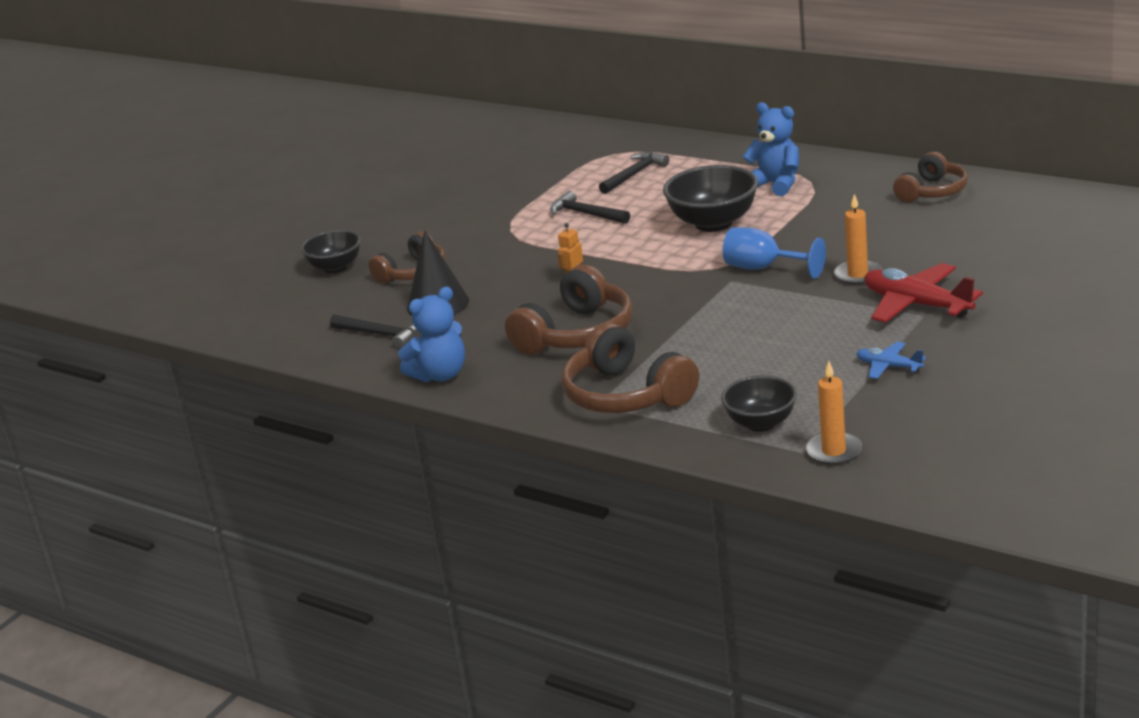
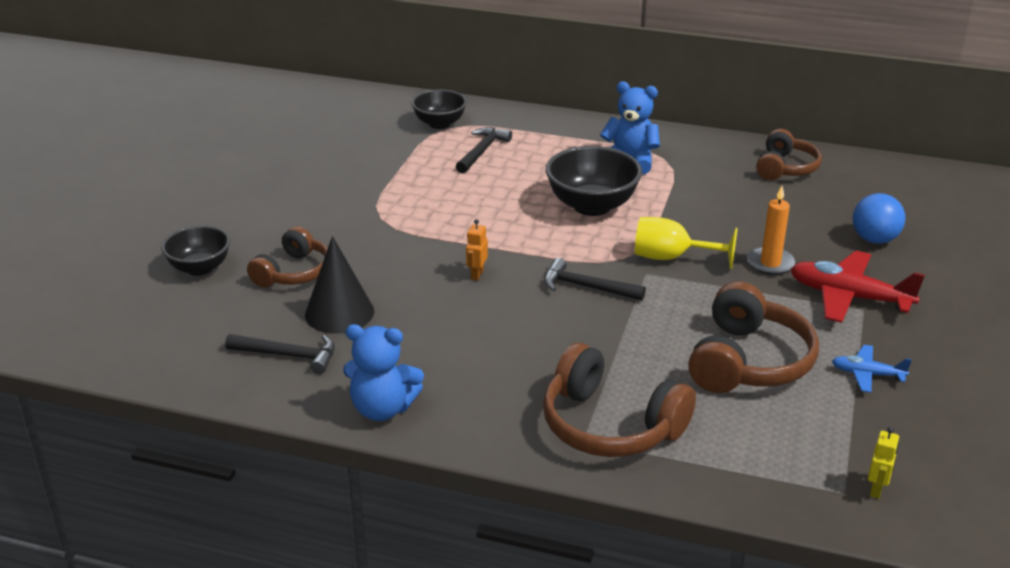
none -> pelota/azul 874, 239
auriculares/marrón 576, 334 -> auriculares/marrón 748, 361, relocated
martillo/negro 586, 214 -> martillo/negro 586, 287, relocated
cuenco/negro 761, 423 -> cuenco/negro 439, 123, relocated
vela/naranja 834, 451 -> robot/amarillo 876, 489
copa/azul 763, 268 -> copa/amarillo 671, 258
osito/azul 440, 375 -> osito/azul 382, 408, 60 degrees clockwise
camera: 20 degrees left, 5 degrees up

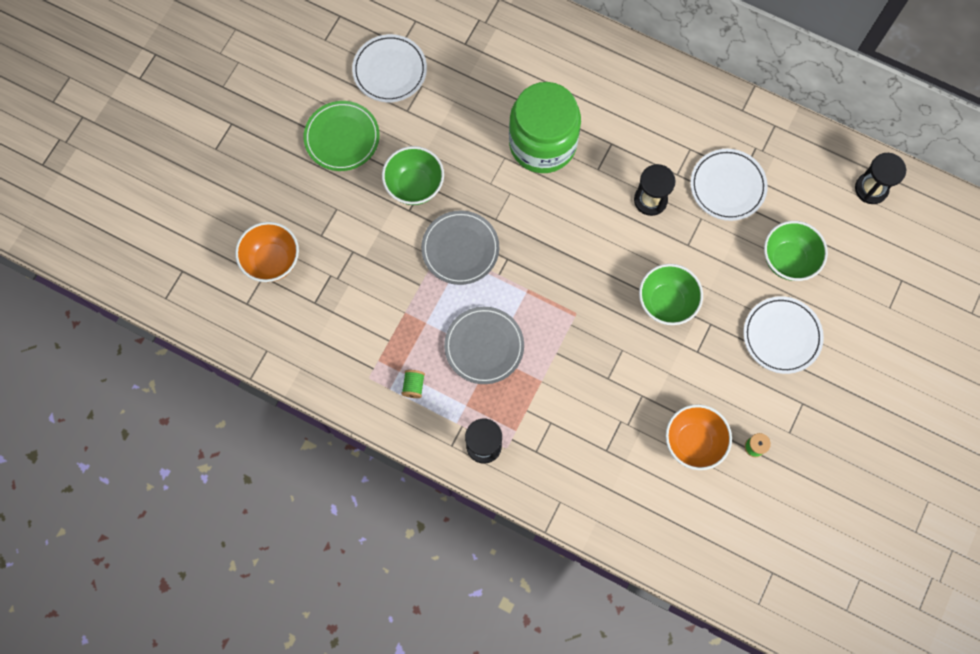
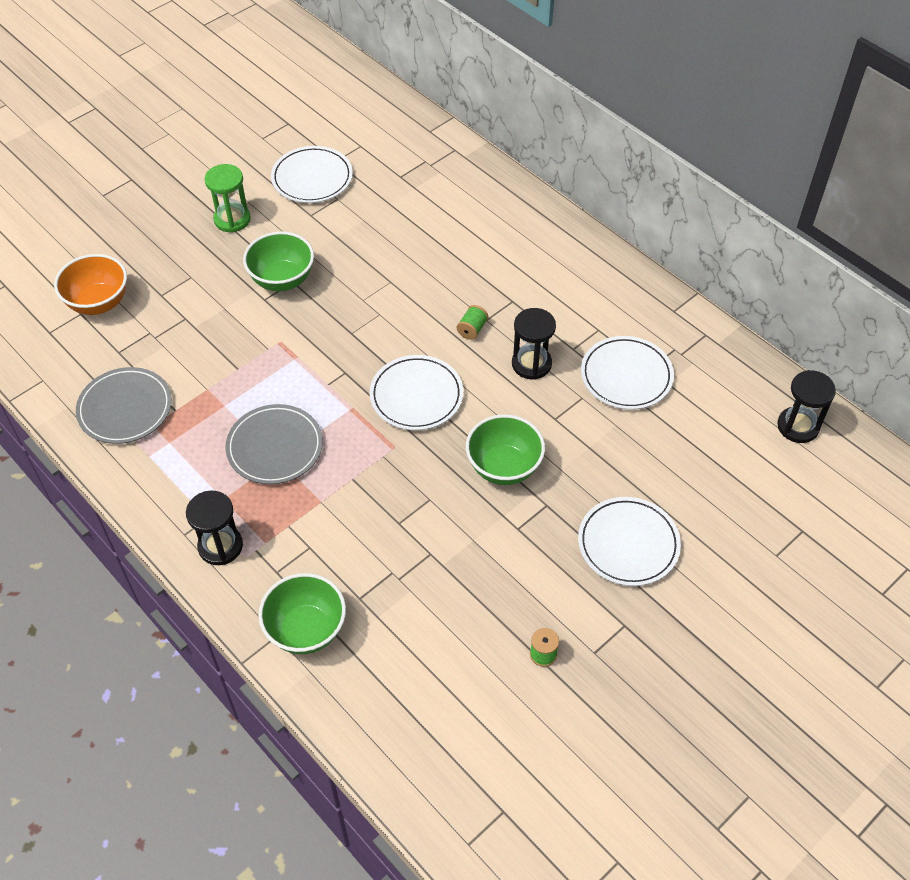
tarro/verde 542, 143 -> none
cuenco/naranja 693, 442 -> none
none -> plato/blanco 416, 396
carrete/verde 413, 386 -> carrete/verde 472, 329, relocated
plato/gris 460, 249 -> plato/gris 125, 408, relocated
cuenco/verde 788, 260 -> cuenco/verde 306, 630, relocated
plato/verde 342, 138 -> reloj de arena/verde 232, 219
camera: 20 degrees right, 20 degrees down

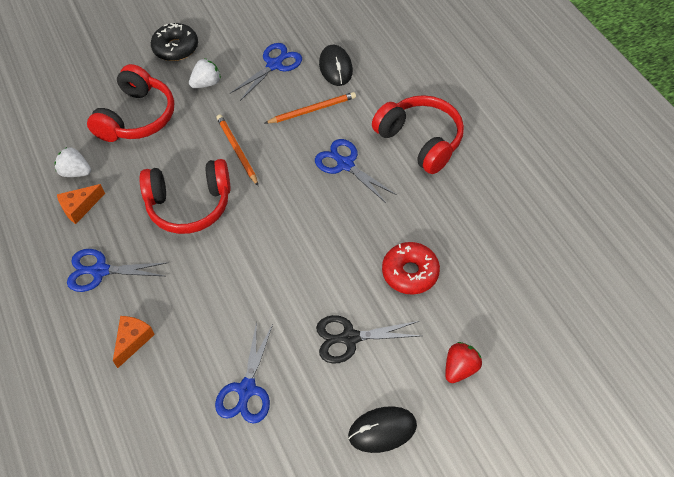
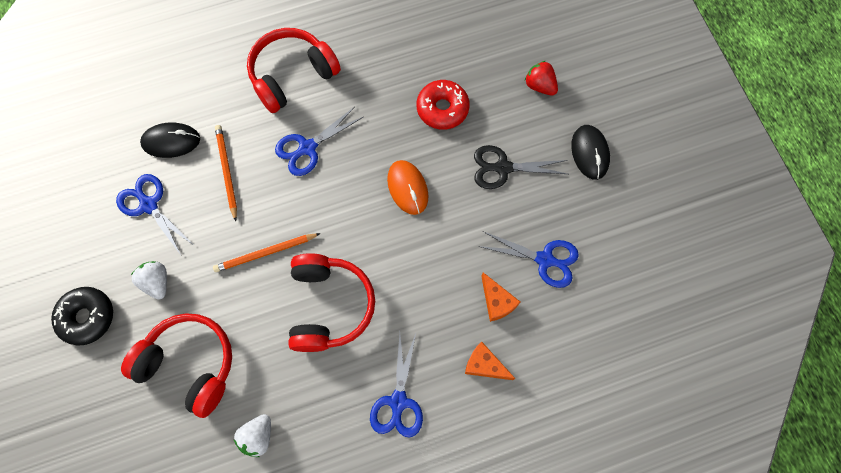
none -> ratón/naranja 407, 188
queso/naranja 80, 207 -> queso/naranja 497, 302, relocated
tijeras/negro 349, 338 -> tijeras/negro 502, 168, 90 degrees clockwise
camera: 85 degrees left, 15 degrees up

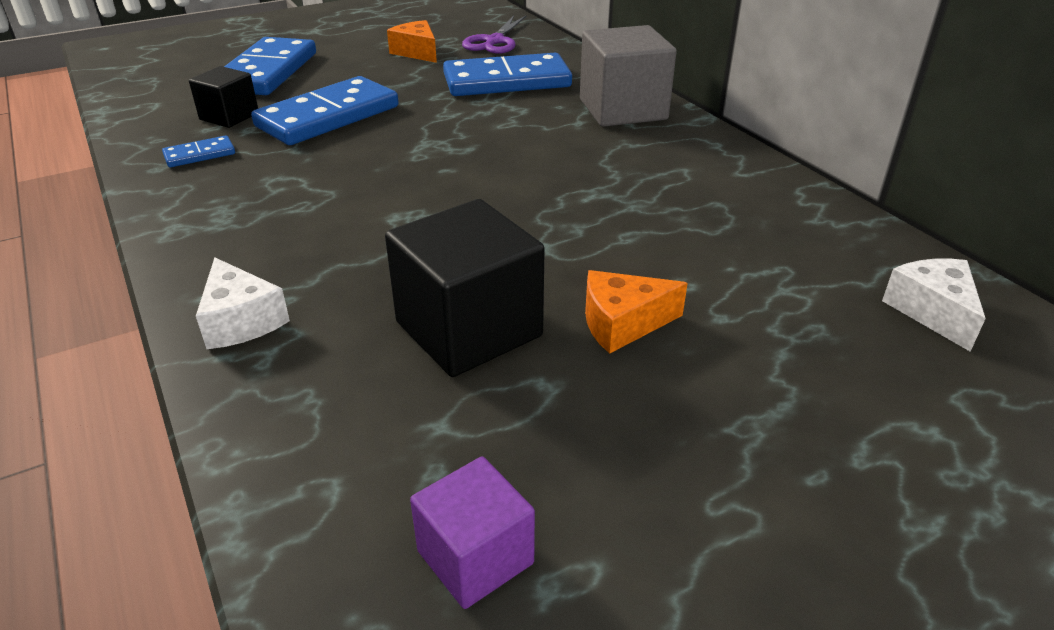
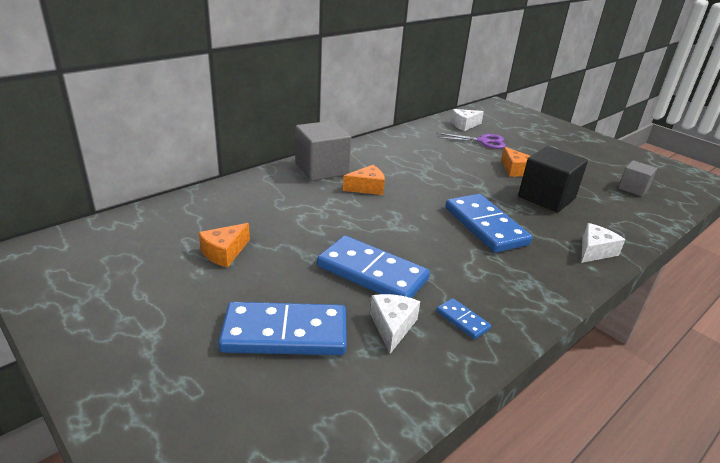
none -> queso/naranja 367, 188
ficha de dominó/azul 507, 81 -> ficha de dominó/azul 485, 226, relocated
tijeras/morado 494, 41 -> tijeras/morado 483, 141, relocated
cubo/negro 229, 116 -> queso/blanco 392, 326
cubo/morado 475, 557 -> cubo/gris 633, 188
camera: 105 degrees left, 5 degrees down

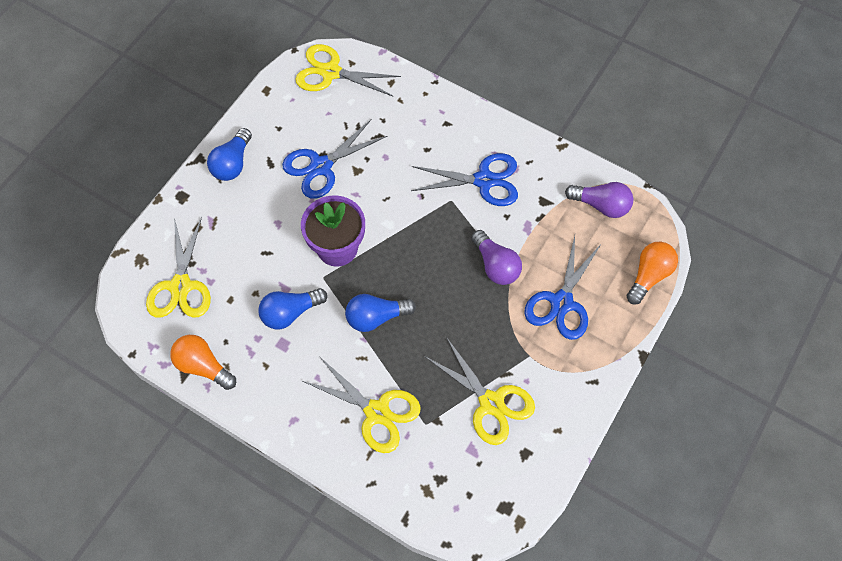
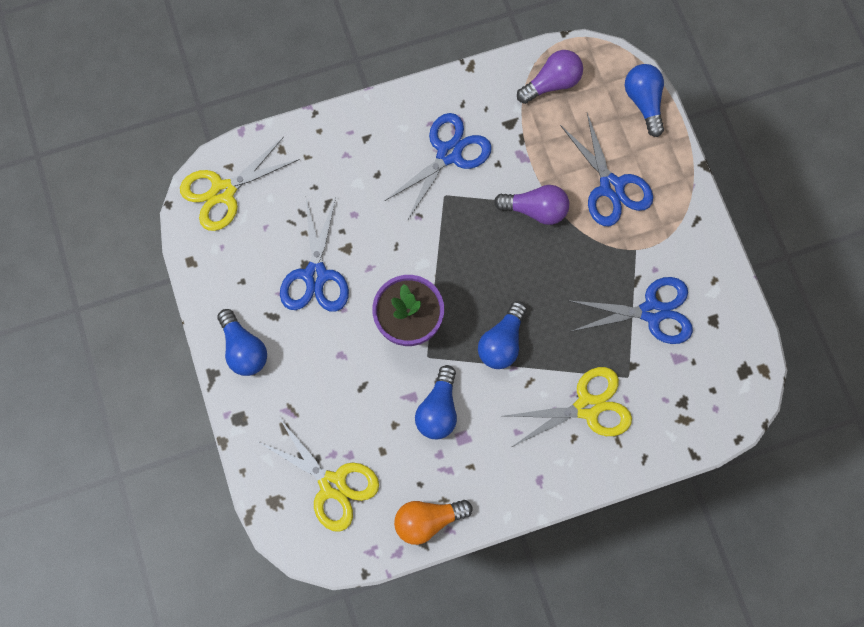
tijeras/amarillo 491, 403 -> tijeras/azul 652, 312
bombilla/naranja 649, 276 -> bombilla/azul 643, 102
camera: 50 degrees left, 10 degrees up

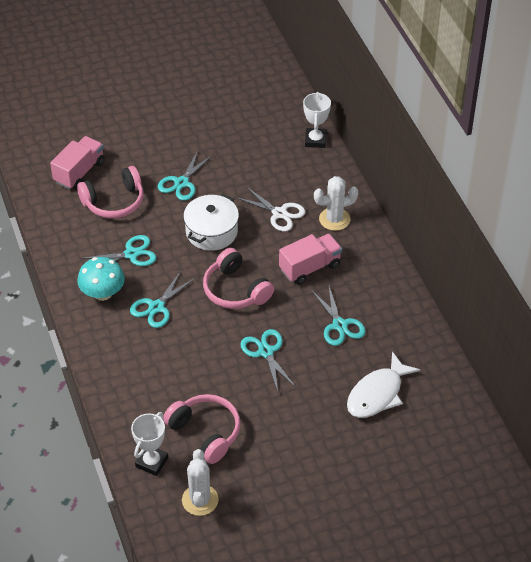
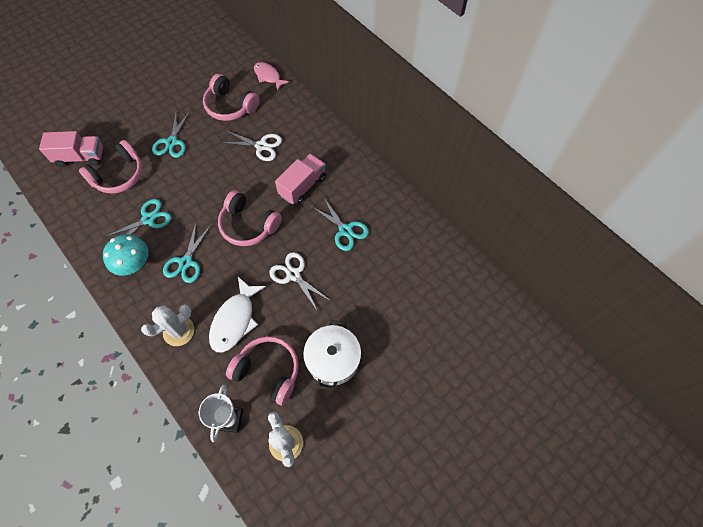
none -> auriculares/rosa 230, 106
olla/blanco 211, 232 -> olla/blanco 333, 359, relocated
cactus/blanco 334, 219 -> cactus/blanco 178, 331, relocated
pez/blanco 377, 394 -> pez/blanco 235, 320, relocated
trofeo/blanco 315, 140 -> pez/rosa 268, 76
tijeras/turquesa 266, 352 -> tijeras/blanco 293, 274
camión/rosa 79, 172 -> camión/rosa 80, 157, 75 degrees clockwise
camera: 20 degrees left, 15 degrees up

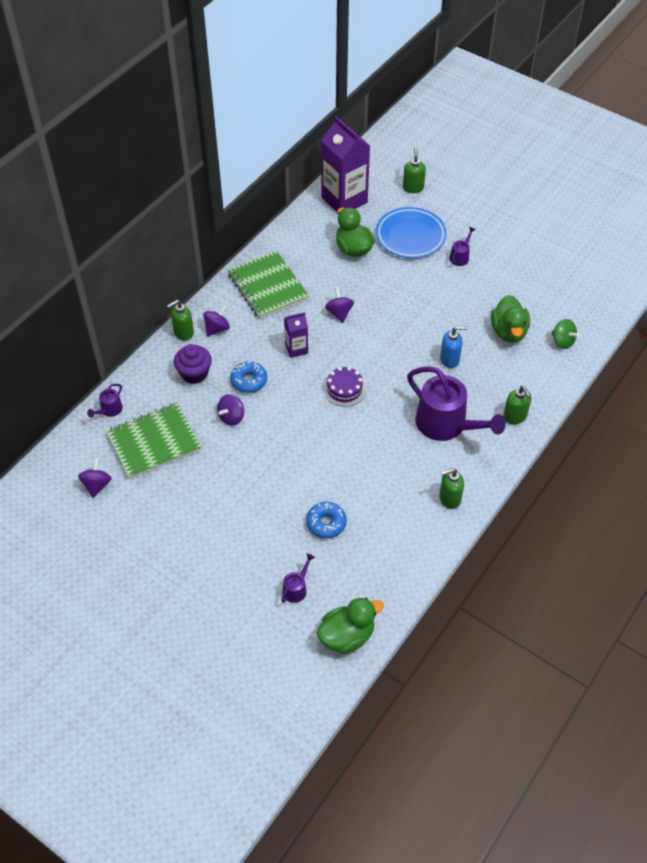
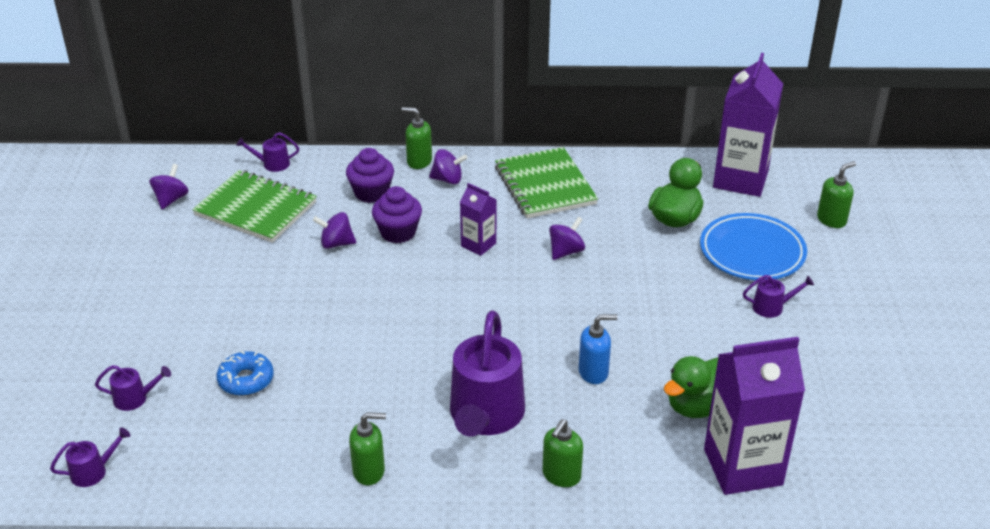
tarta/morado 344, 389 -> none
rosquilla/azul 249, 381 -> magdalena/morado 398, 232
pato/verde 347, 636 -> regadera/morado 93, 471
peonza/verde 562, 341 -> cartón de leche/morado 742, 467
peonza/morado 97, 485 -> peonza/morado 171, 199, 45 degrees counterclockwise
cuaderno/verde 268, 287 -> cuaderno/verde 545, 185, 45 degrees counterclockwise
dispensador de jabón/verde 449, 498 -> dispensador de jabón/verde 369, 471, 135 degrees clockwise
dispensador de jabón/azul 450, 359 -> dispensador de jabón/azul 593, 372, 60 degrees counterclockwise
camera: 55 degrees right, 15 degrees down

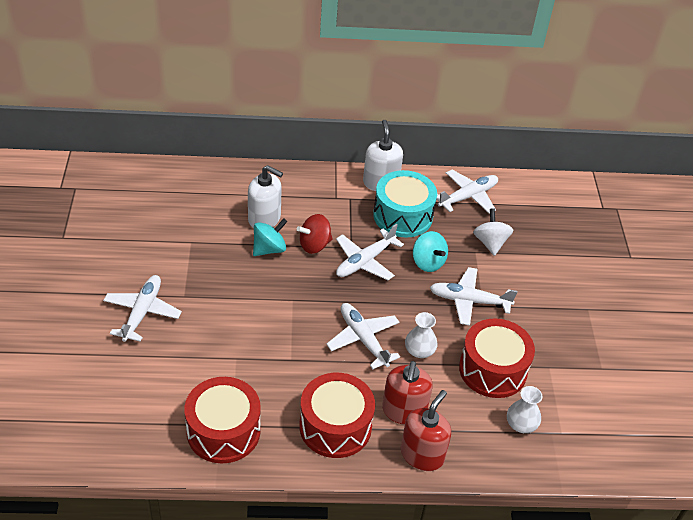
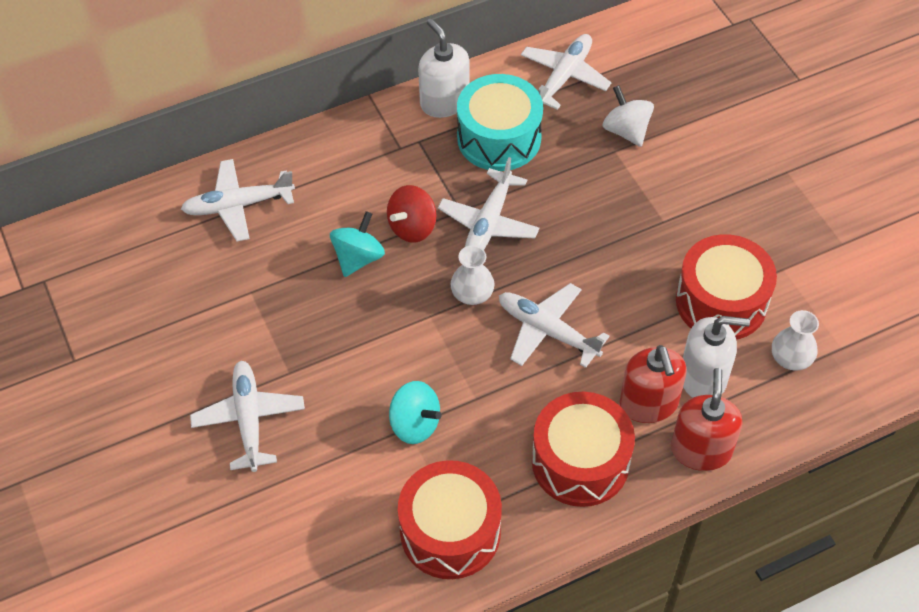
dispensador de jabón/blanco 264, 219 -> dispensador de jabón/blanco 703, 378, relocated
florero/blanco 419, 351 -> florero/blanco 472, 294, relocated
peonza/turquesa 428, 262 -> peonza/turquesa 415, 424, relocated
avión/blanco 469, 301 -> avión/blanco 238, 205, relocated
camera: 20 degrees left, 10 degrees up

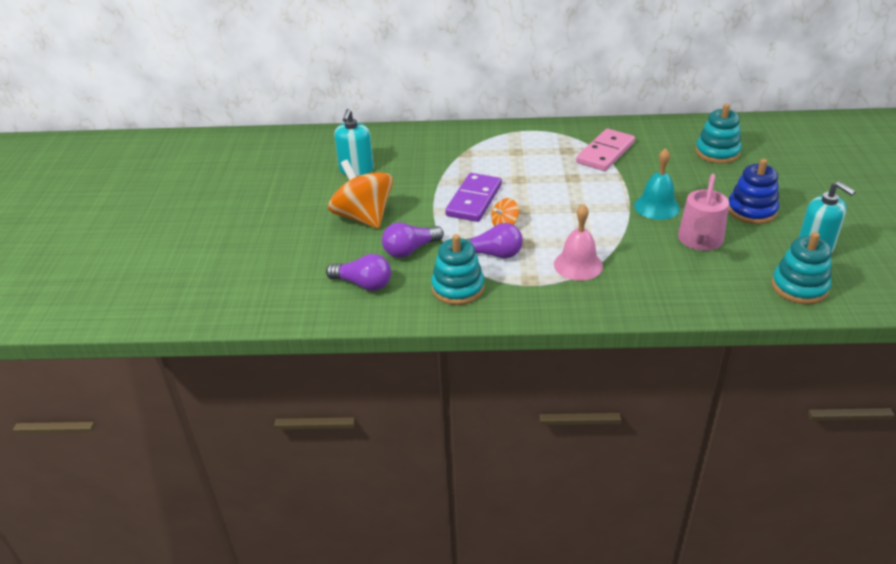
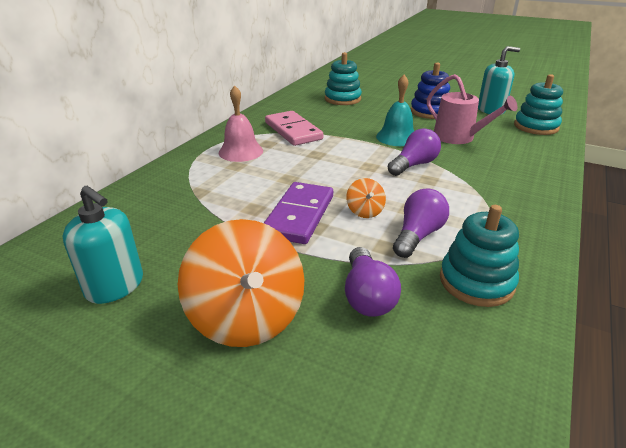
bombilla/morado 363, 284 -> bombilla/morado 414, 165, relocated
campana/rosa 578, 265 -> campana/rosa 241, 151, relocated
peonza/naranja 363, 217 -> peonza/naranja 247, 317, 105 degrees counterclockwise
ficha de dominó/morado 474, 200 -> ficha de dominó/morado 299, 215, 60 degrees clockwise
camera: 65 degrees left, 5 degrees down

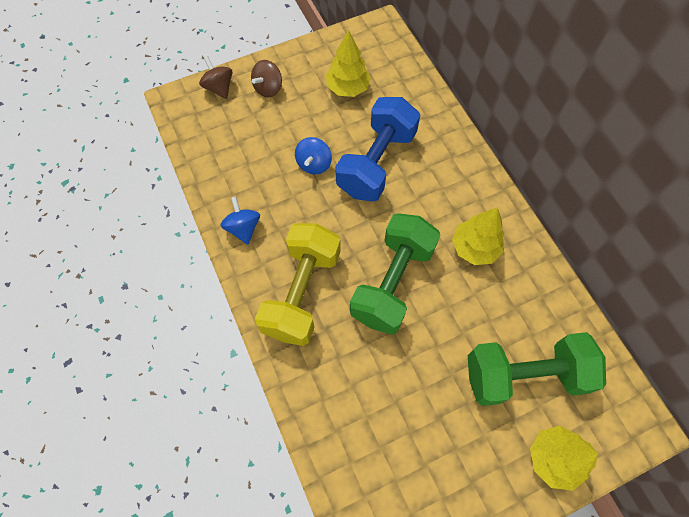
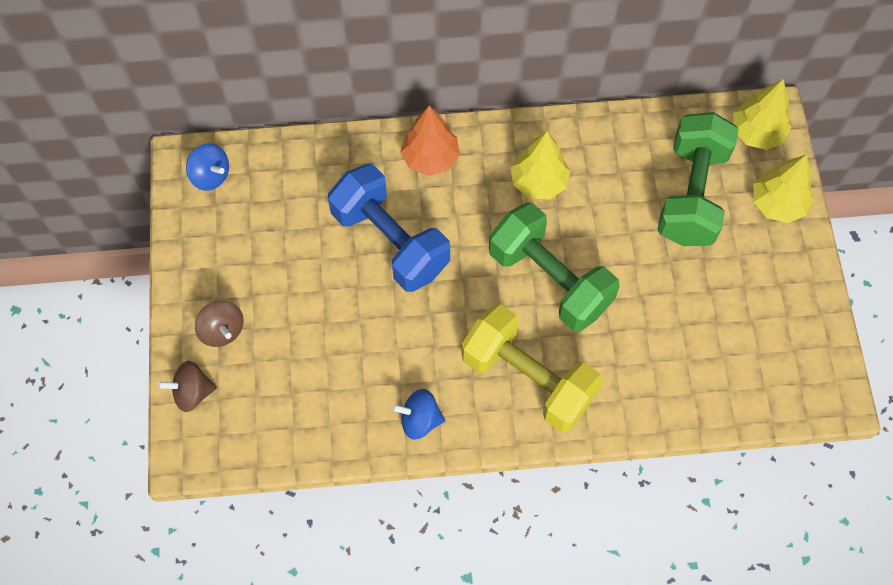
none -> árbol/naranja 430, 158
peonza/azul 314, 164 -> peonza/azul 211, 176, relocated
árbol/amarillo 347, 88 -> árbol/amarillo 757, 133, relocated
camera: 70 degrees left, 0 degrees up

